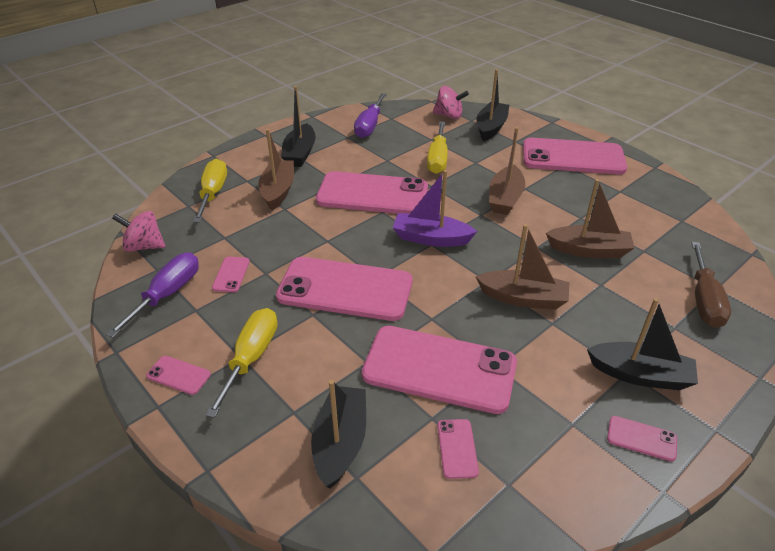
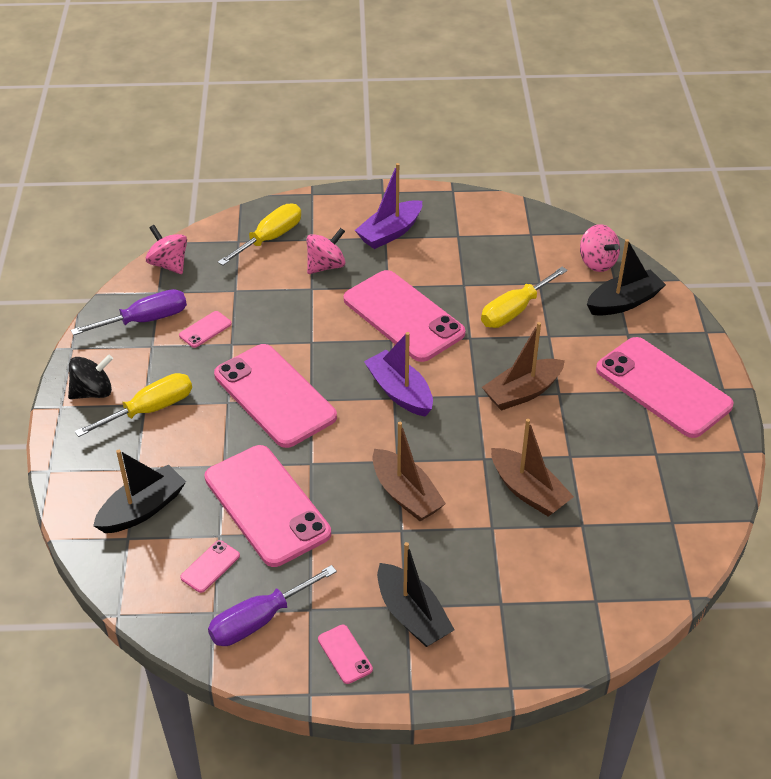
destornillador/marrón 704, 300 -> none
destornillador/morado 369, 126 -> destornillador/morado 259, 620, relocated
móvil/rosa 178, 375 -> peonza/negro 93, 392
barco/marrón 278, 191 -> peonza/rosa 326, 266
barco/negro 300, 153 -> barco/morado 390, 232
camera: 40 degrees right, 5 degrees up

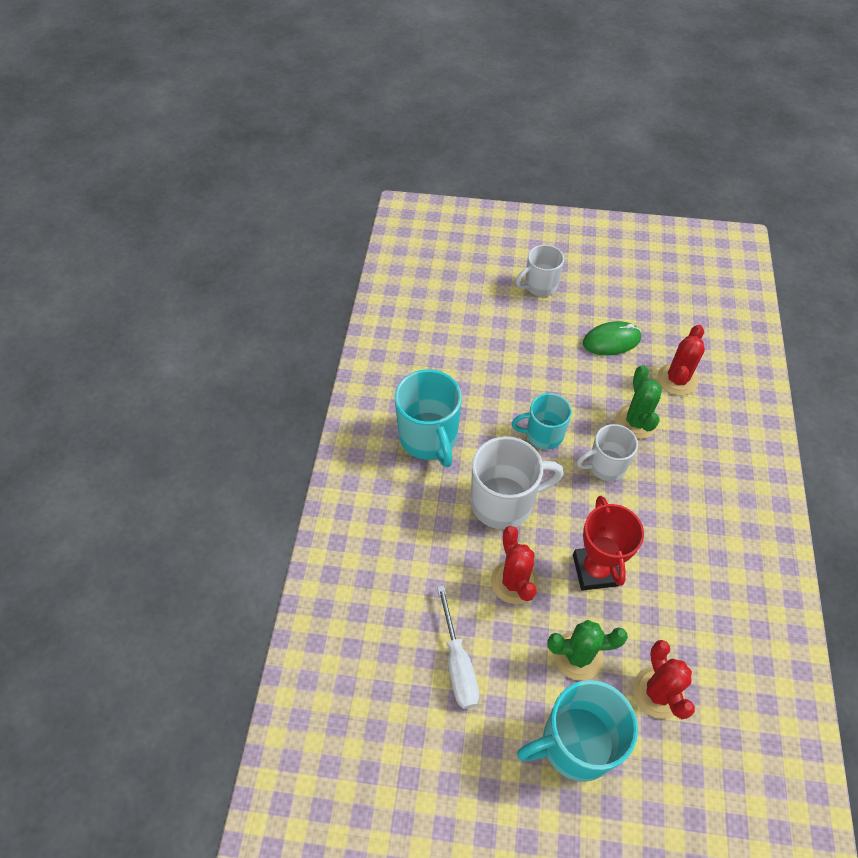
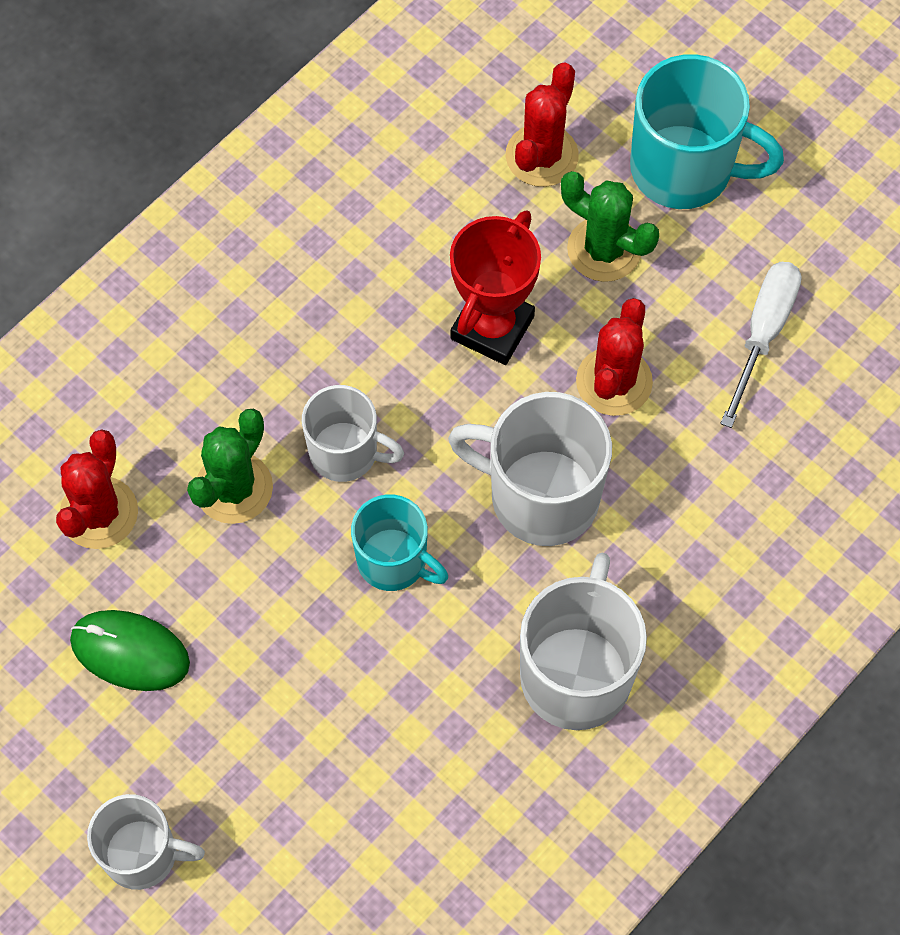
taza/turquesa 429, 438 -> taza/blanco 576, 673
cactus/rojo 677, 379 -> cactus/rojo 99, 513, 45 degrees counterclockwise
camera: 145 degrees left, 10 degrees up

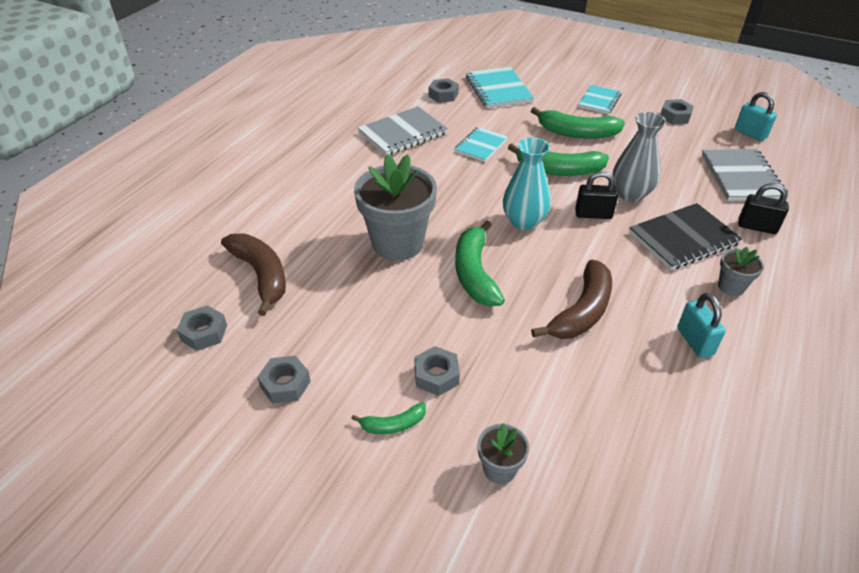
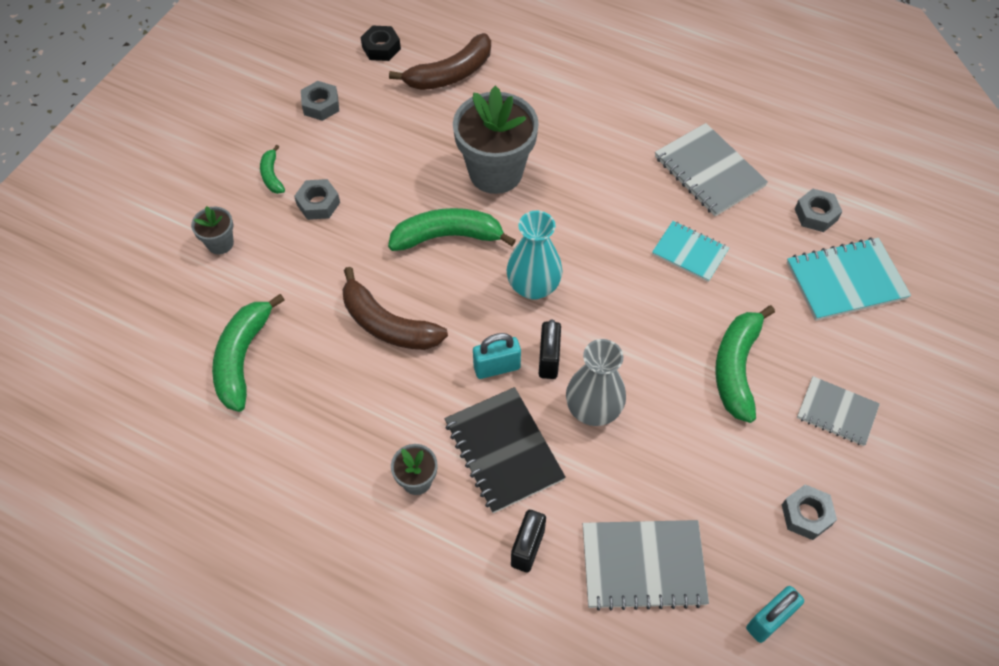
plátano/verde 558, 170 -> plátano/verde 242, 358, relocated
candado/turquesa 695, 341 -> candado/turquesa 497, 367, relocated
tuerca/gris 204, 333 -> tuerca/negro 381, 48
cuaderno/turquesa 599, 101 -> cuaderno/gris 836, 412
camera: 90 degrees right, 15 degrees up

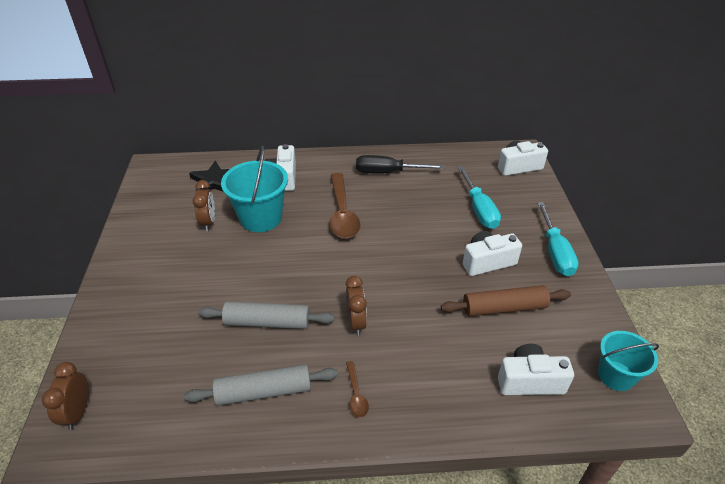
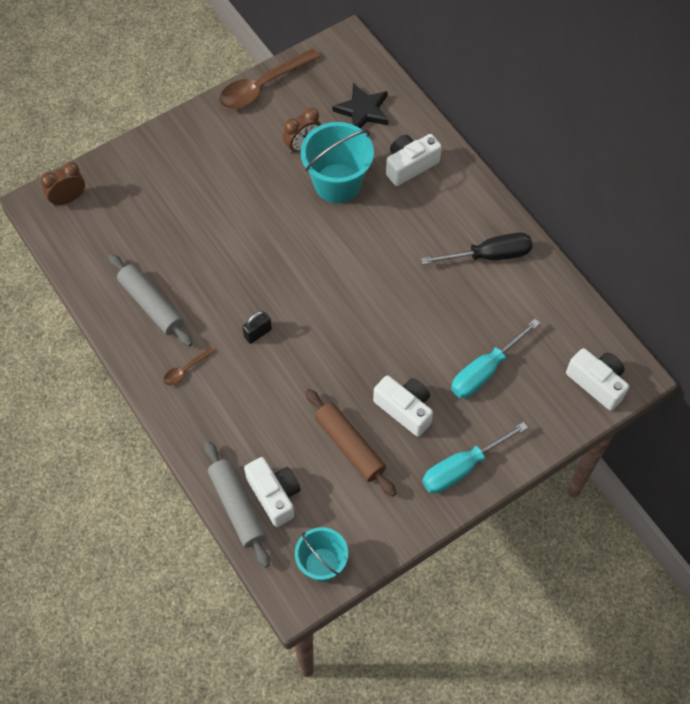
rodillo/gris 267, 322 -> rodillo/gris 237, 507, relocated
cuchara/marrón 342, 213 -> cuchara/marrón 263, 86, relocated
despertador/marrón 356, 322 -> candado/negro 257, 333
destornillador/negro 388, 172 -> destornillador/negro 489, 255, 105 degrees clockwise
camera: 60 degrees right, 20 degrees up

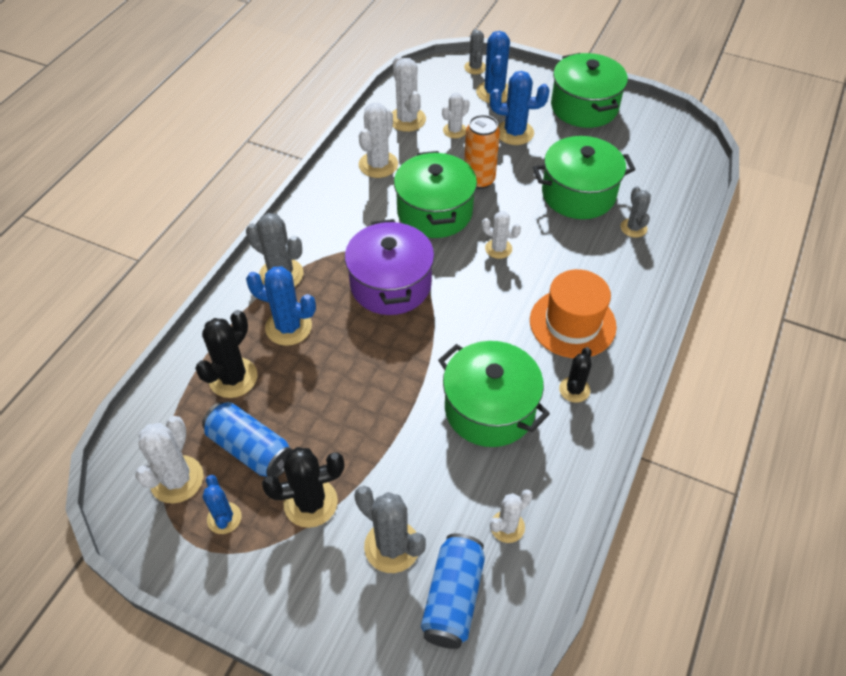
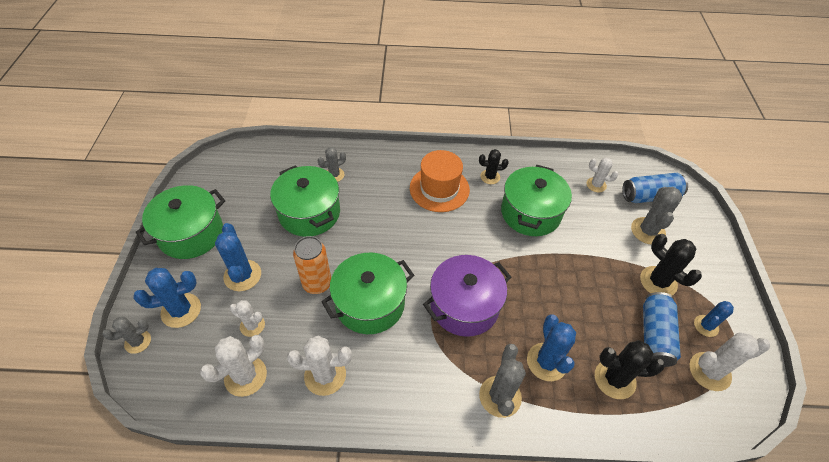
cactus/blanco 498, 249 -> none
camera: 115 degrees left, 0 degrees up

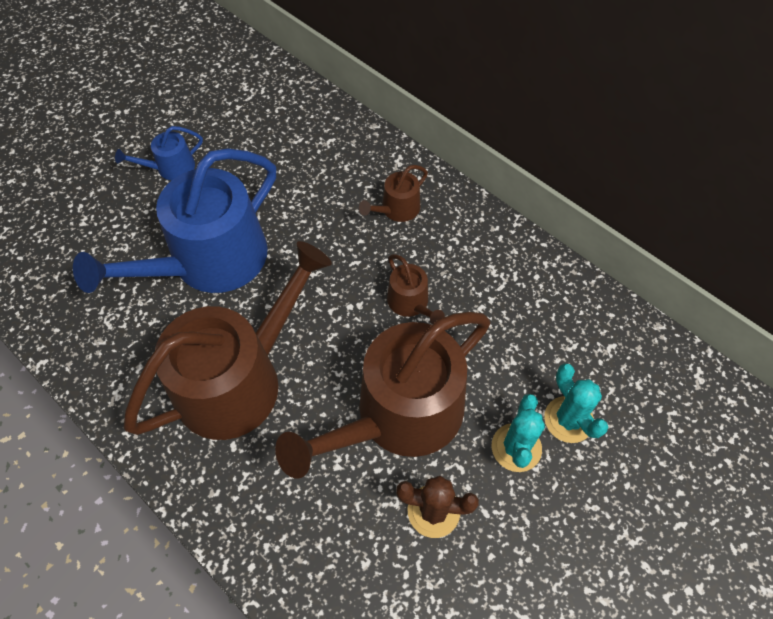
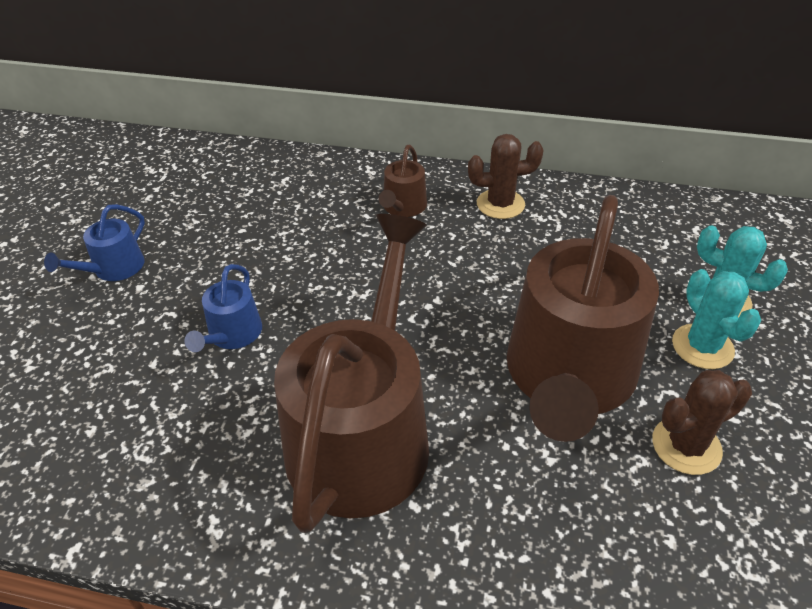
regadera/marrón 410, 303 -> none
none -> cactus/marrón 500, 204
regadera/azul 209, 261 -> regadera/azul 232, 335, x0.43
camera: 30 degrees left, 15 degrees down

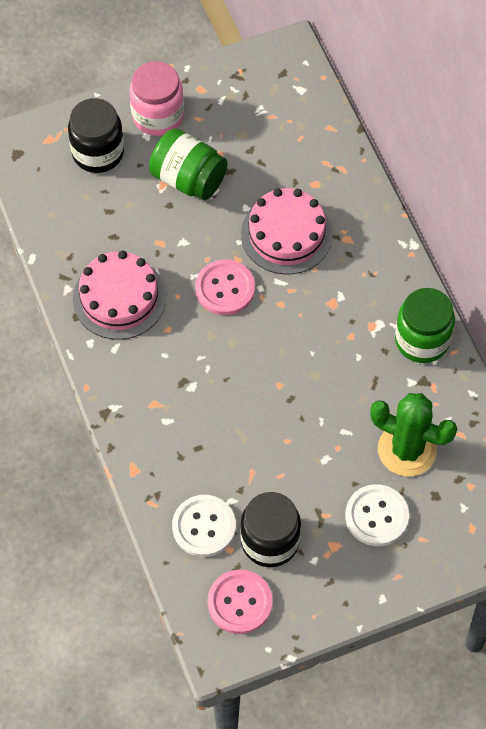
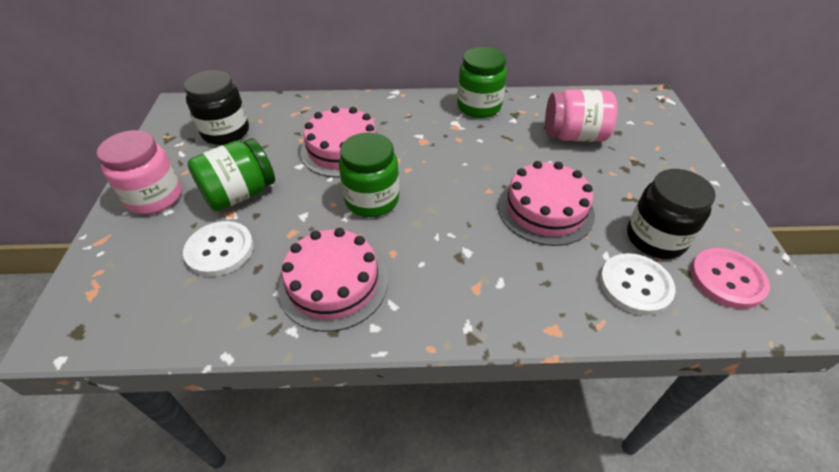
none -> tarta/rosa 545, 209
tarro/negro 98, 152 -> tarro/negro 226, 132, relocated
botón/blanco 376, 516 -> botón/blanco 220, 250, relocated
botón/rosa 225, 288 -> tarro/verde 372, 200
cactus/verde 407, 449 -> tarro/rosa 574, 136
camera: 70 degrees left, 15 degrees down

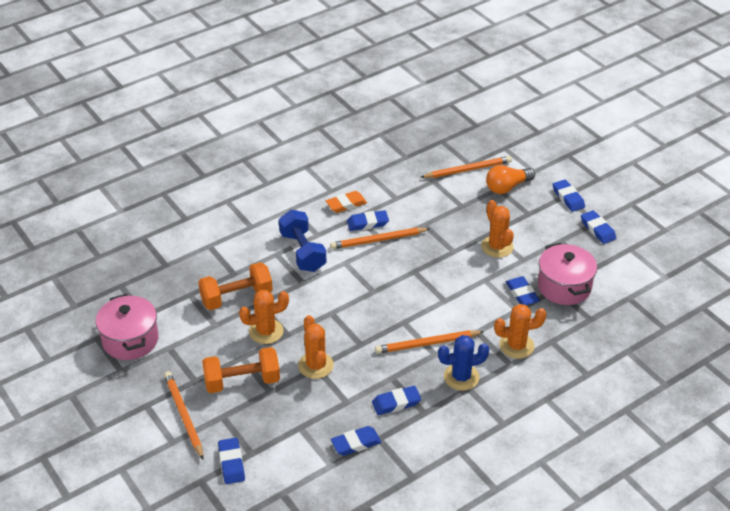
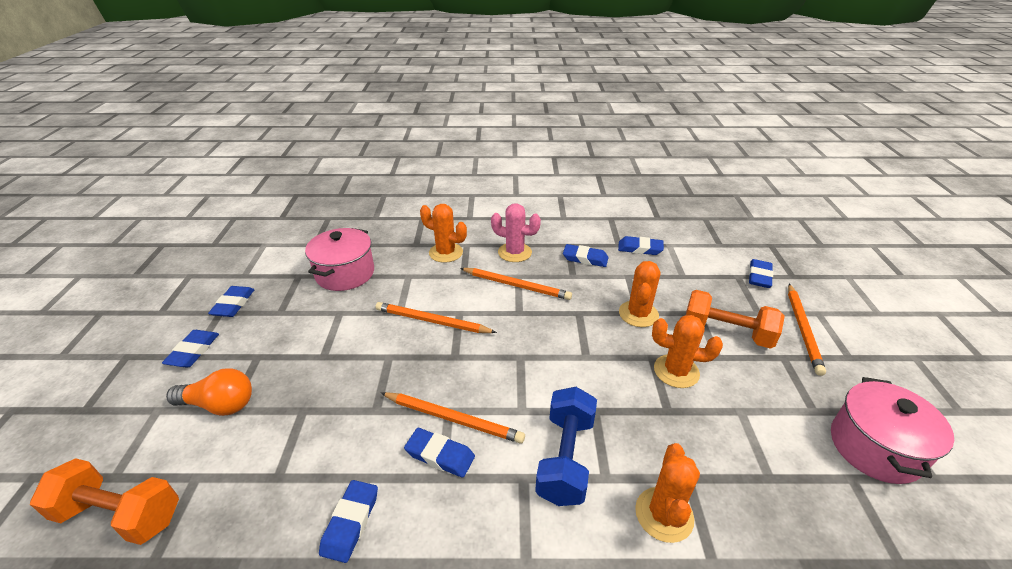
goma de borrar/naranja 346, 204 -> none
mancuerna/naranja 236, 297 -> mancuerna/naranja 120, 514, relocated
lápiz/naranja 467, 170 -> lápiz/naranja 432, 321, relocated
cactus/naranja 497, 247 -> cactus/naranja 664, 514, relocated
goma de borrar/azul 522, 294 -> goma de borrar/azul 350, 522, relocated
cactus/azul 461, 377 -> cactus/rosa 514, 252
camera: 145 degrees left, 5 degrees down

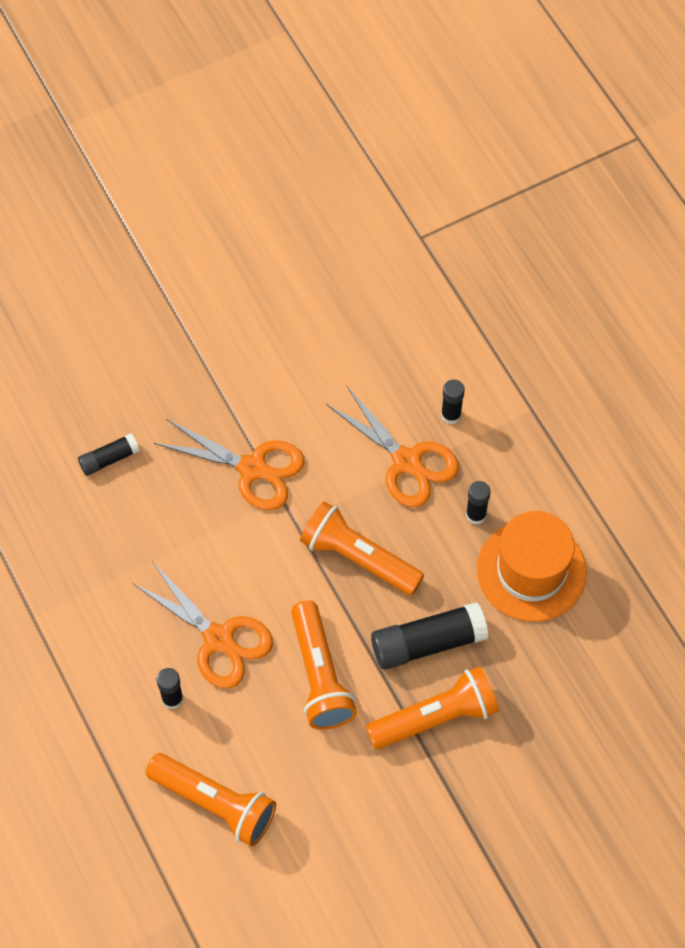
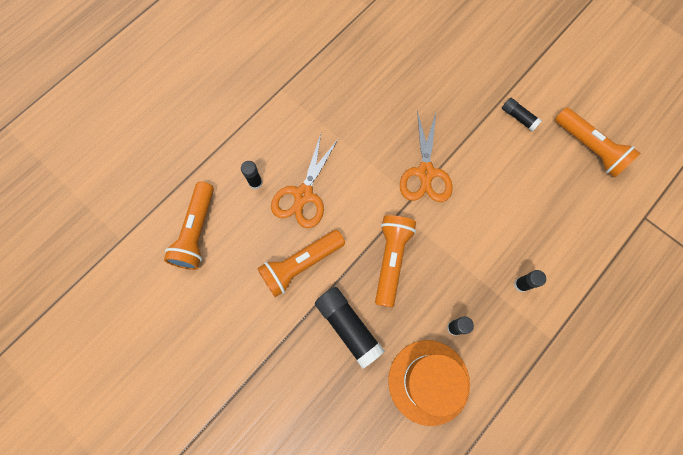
tijeras/naranja 407, 462 -> none
barra de pegamento/negro 109, 459 -> barra de pegamento/negro 518, 117, relocated
lámpara de mano/naranja 435, 717 -> lámpara de mano/naranja 589, 148, relocated
camera: 70 degrees right, 10 degrees up

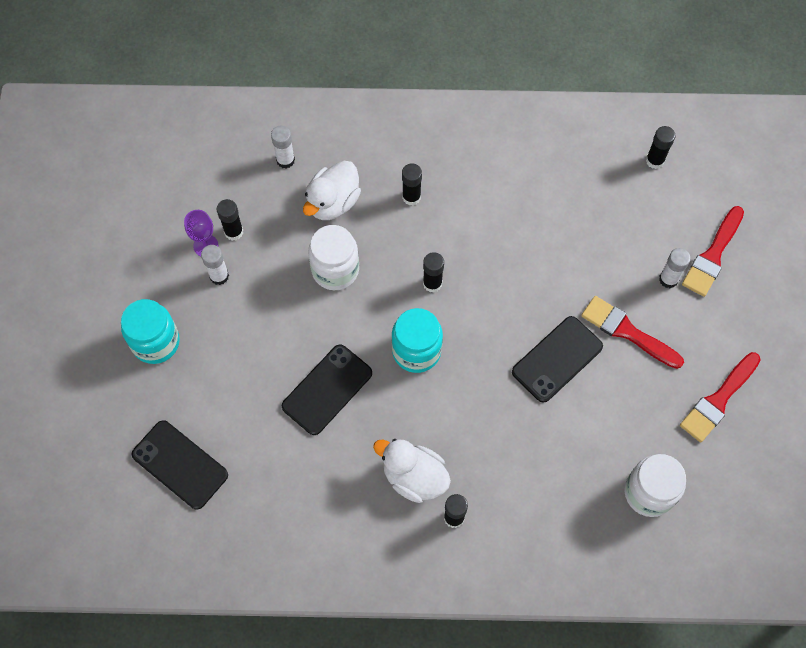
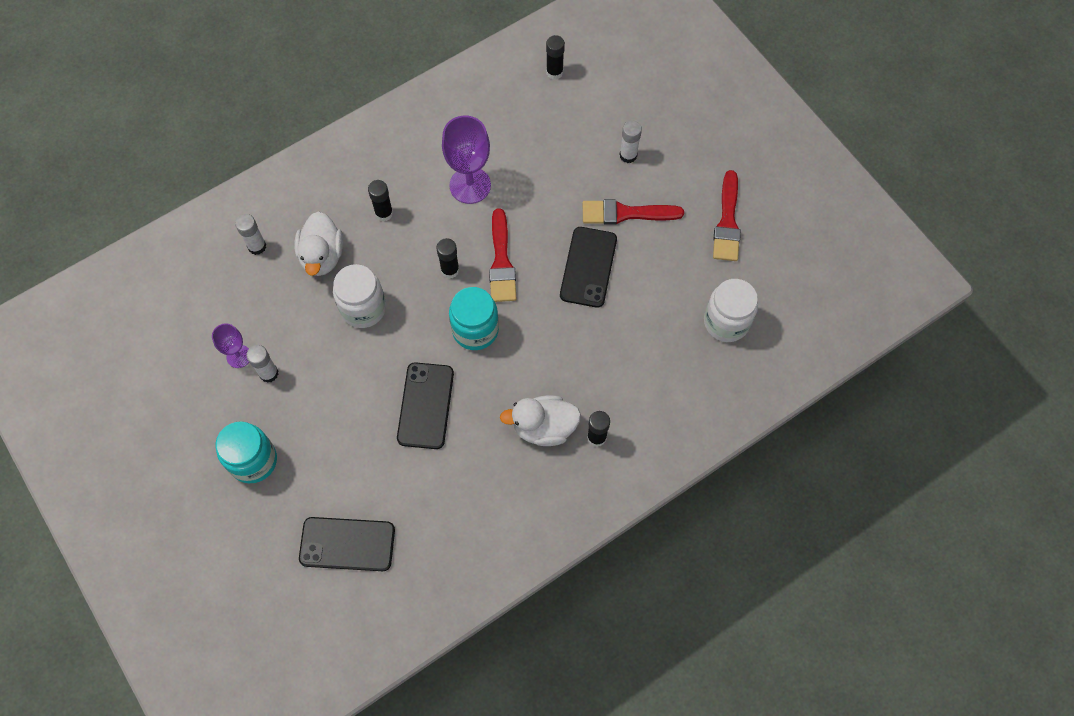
barra de pegamento/negro 233, 232 -> none
none -> copa/morado 470, 185
pincel/rojo 712, 255 -> pincel/rojo 501, 262, relocated
camera: 35 degrees left, 0 degrees up

